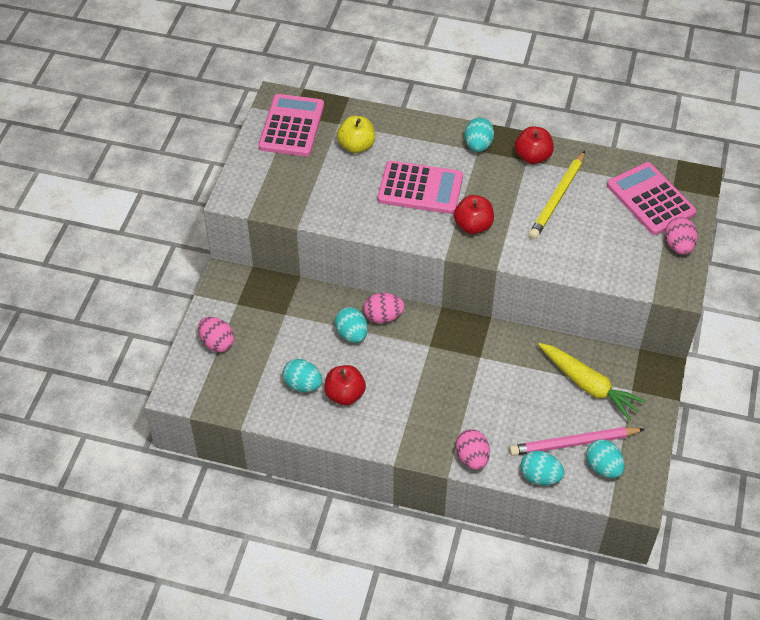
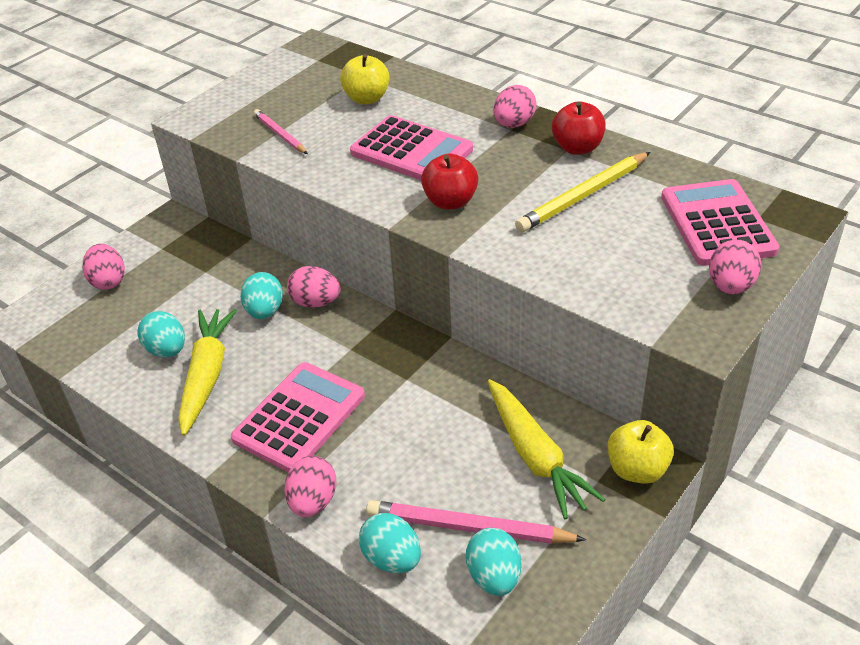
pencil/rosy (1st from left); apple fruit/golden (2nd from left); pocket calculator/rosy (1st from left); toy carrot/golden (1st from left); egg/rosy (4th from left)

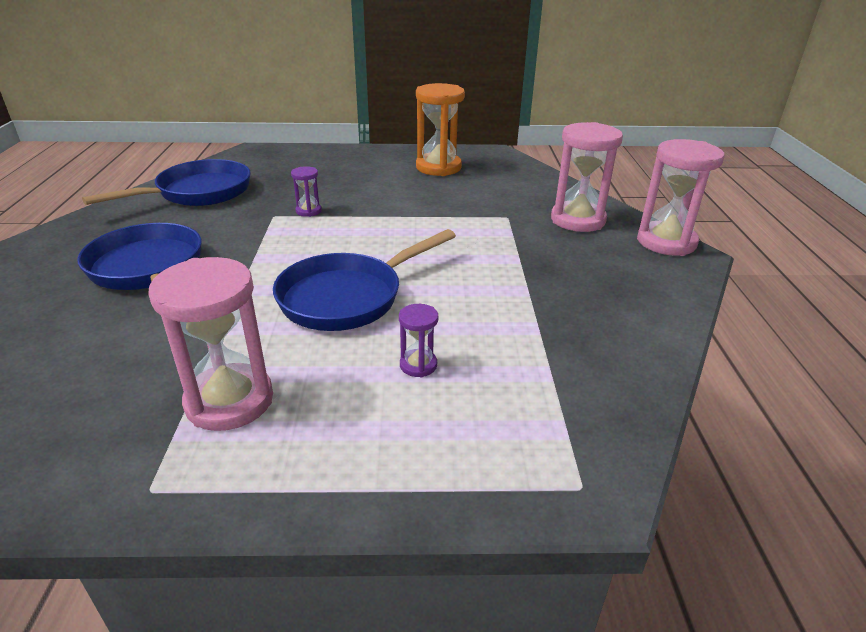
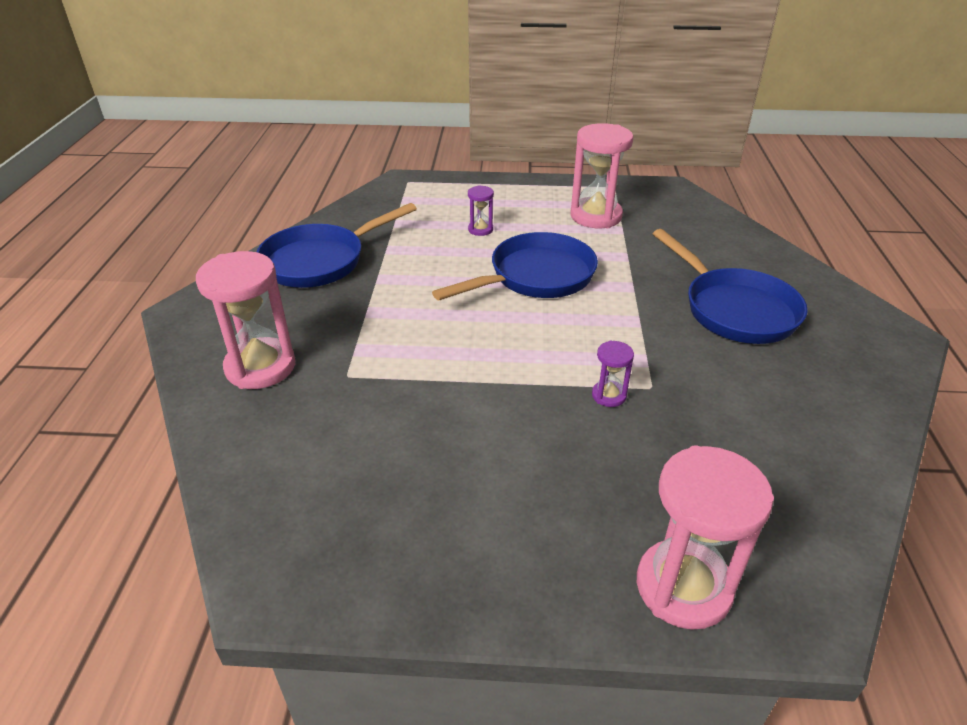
sandglass/orange; skillet/cobalt (1st from left); sandglass/rosy (3rd from left)

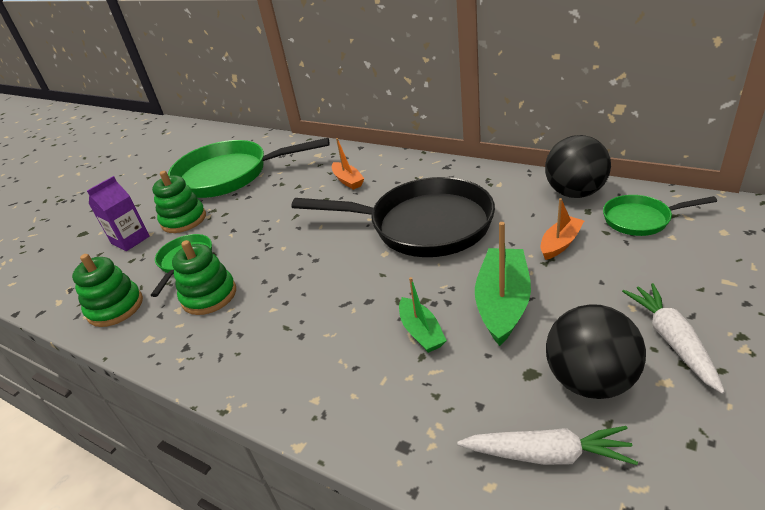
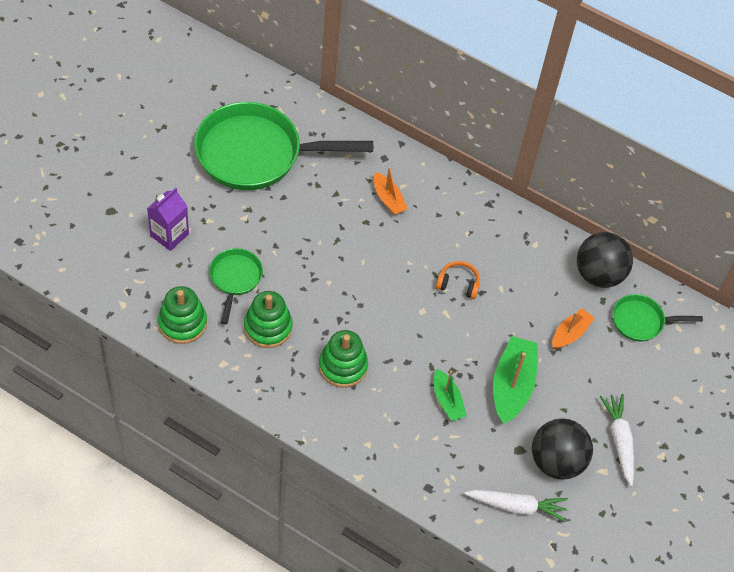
stacking rings/green (3rd from left); headset/orange

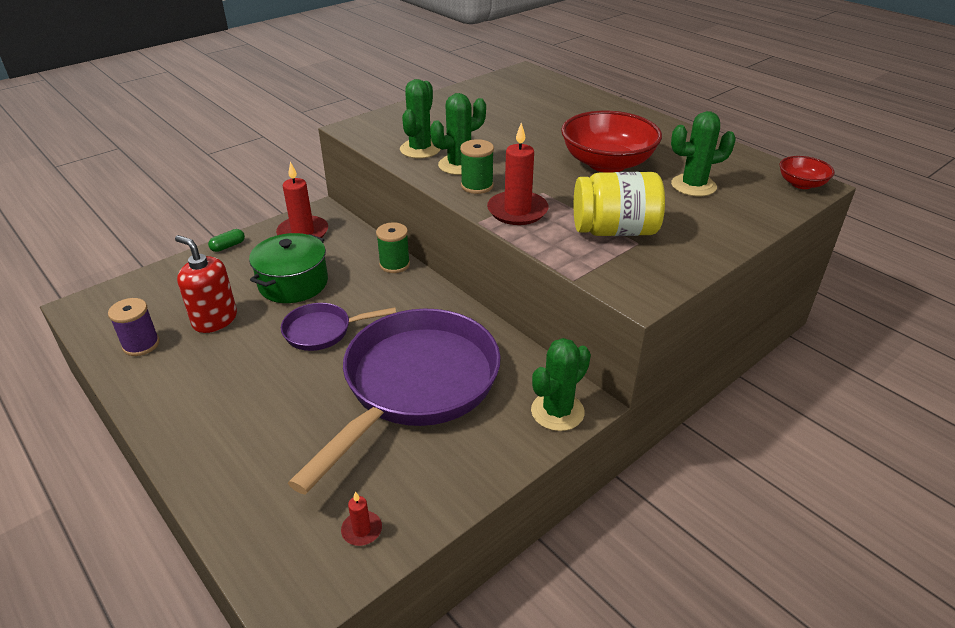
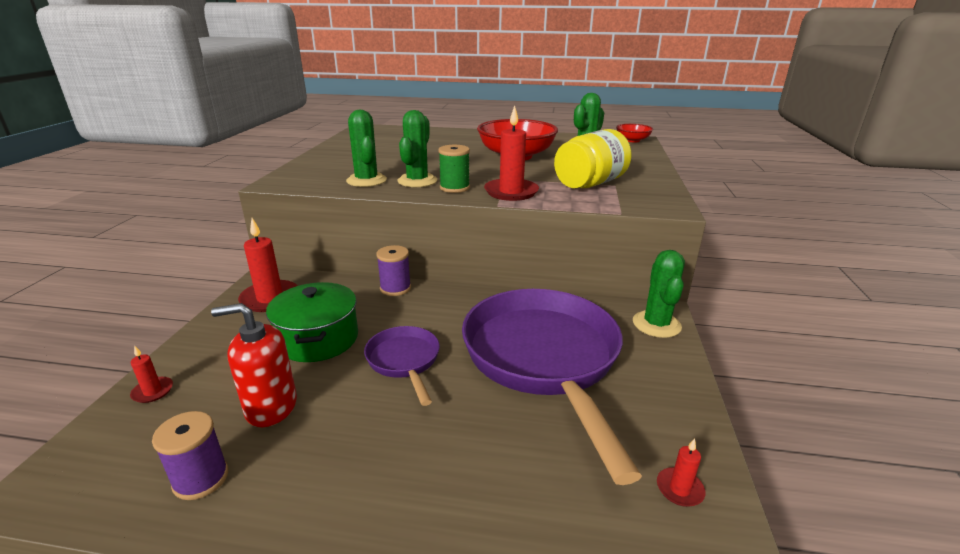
pill shape/green; pillar candle/scarlet (1st from left); spool/purple (2nd from left); skillet/purple (1st from left)

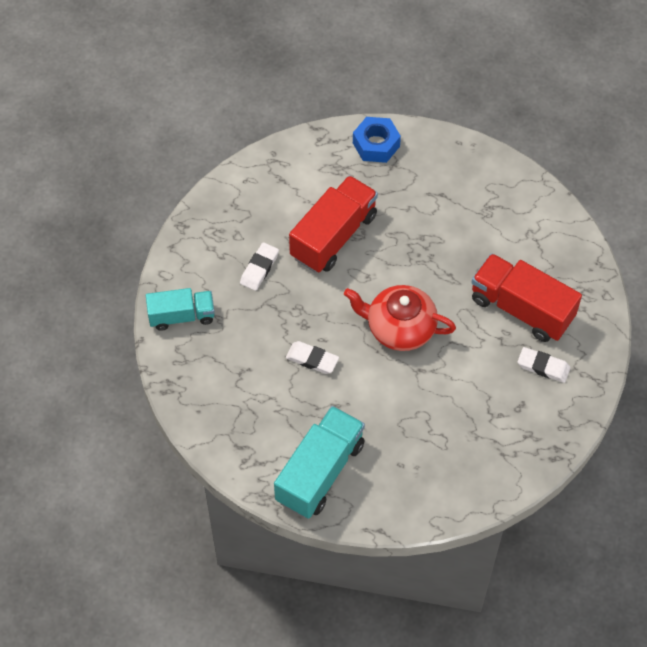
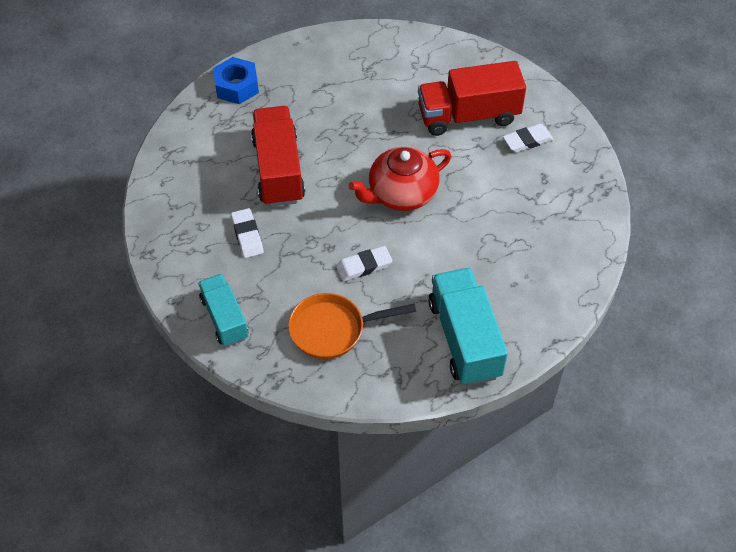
skillet/orange; toy truck/aqua (1st from left)

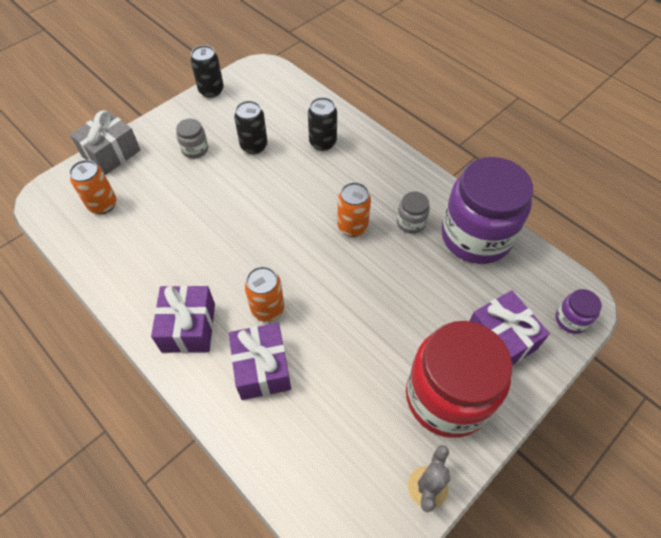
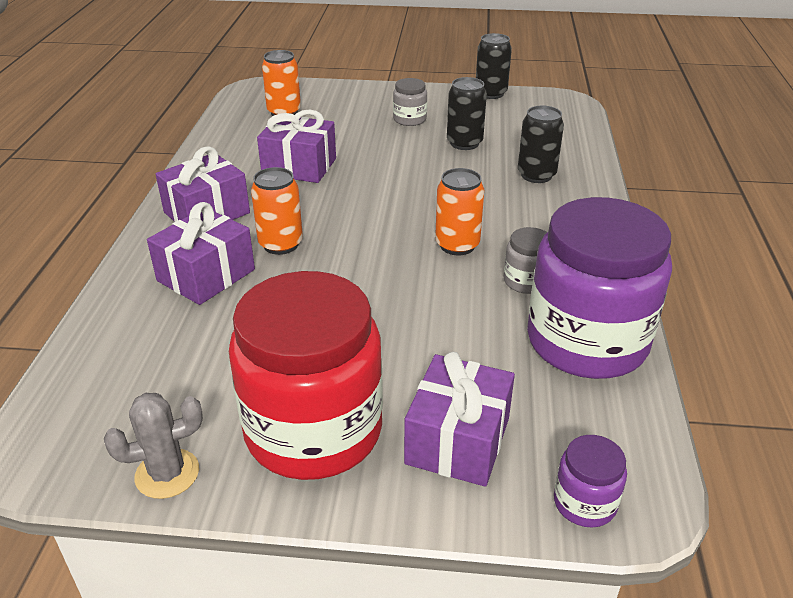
present/ash-grey; present/purple (3rd from left)

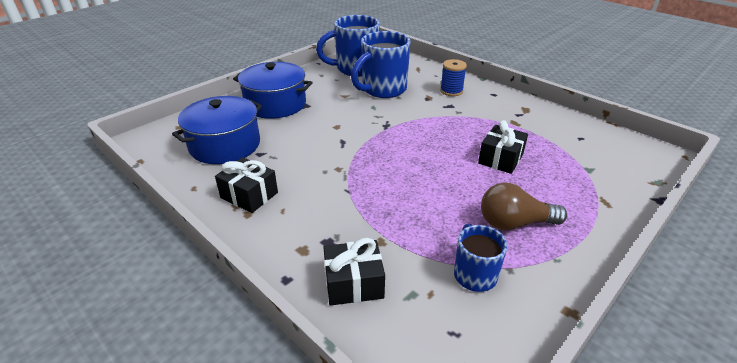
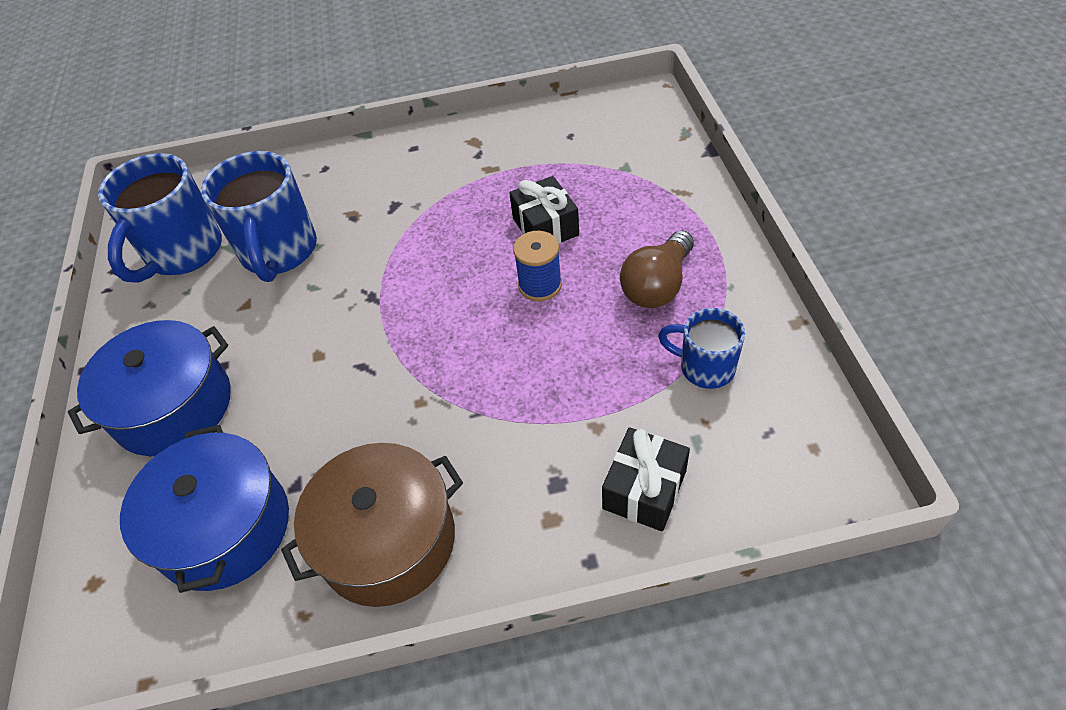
spool/cobalt; cooking pot/russet

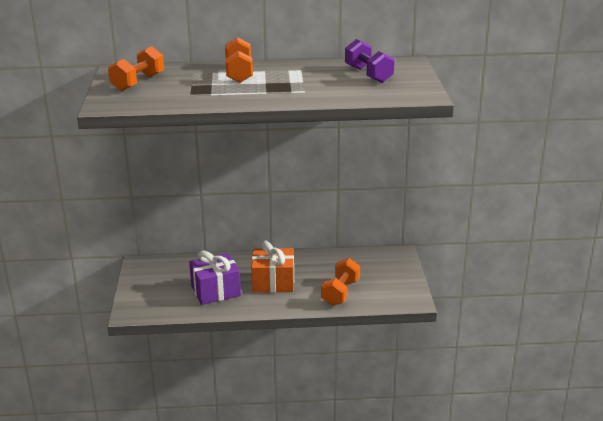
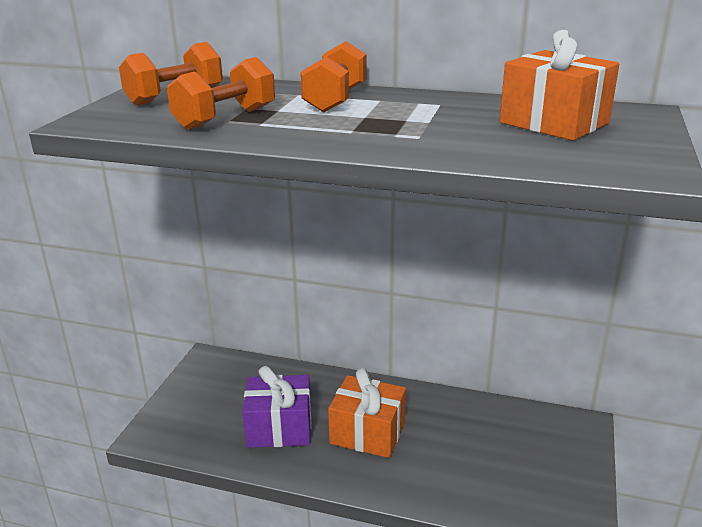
dumbbell/orange (2nd from left); present/orange (2nd from left)

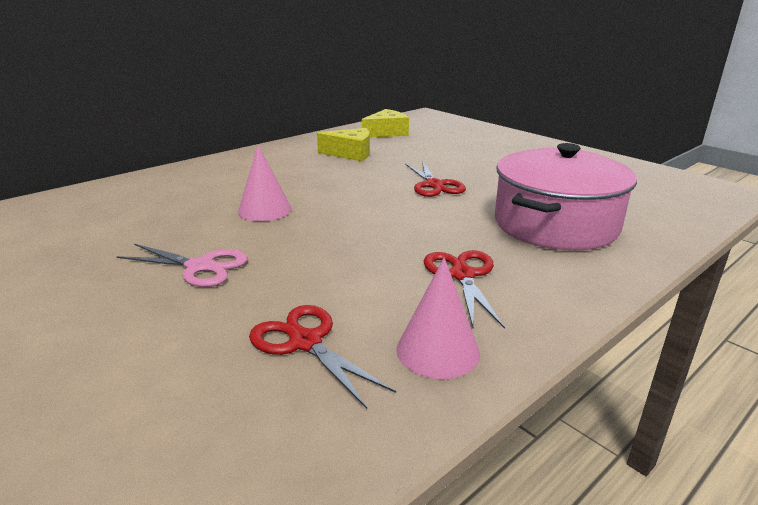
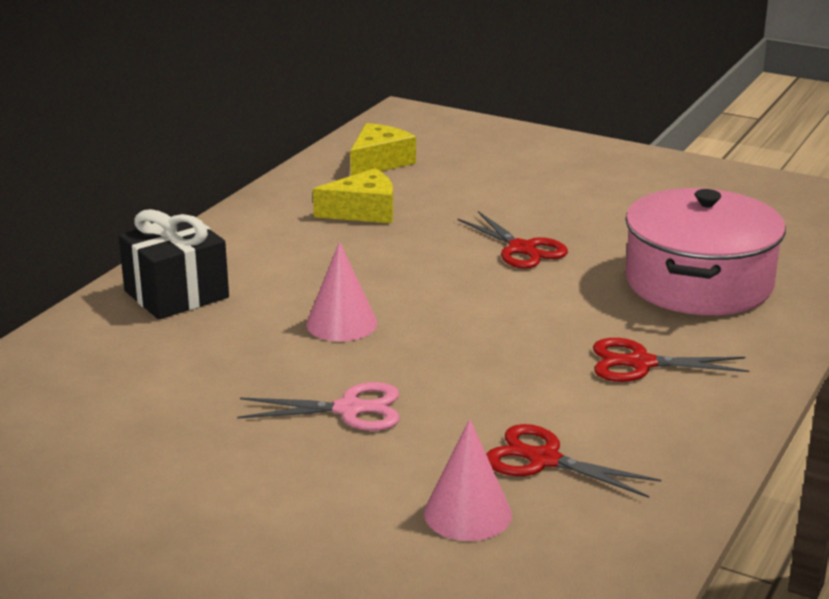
present/black; solid cone/rosy (2nd from left); pair of scissors/scarlet (3rd from left)

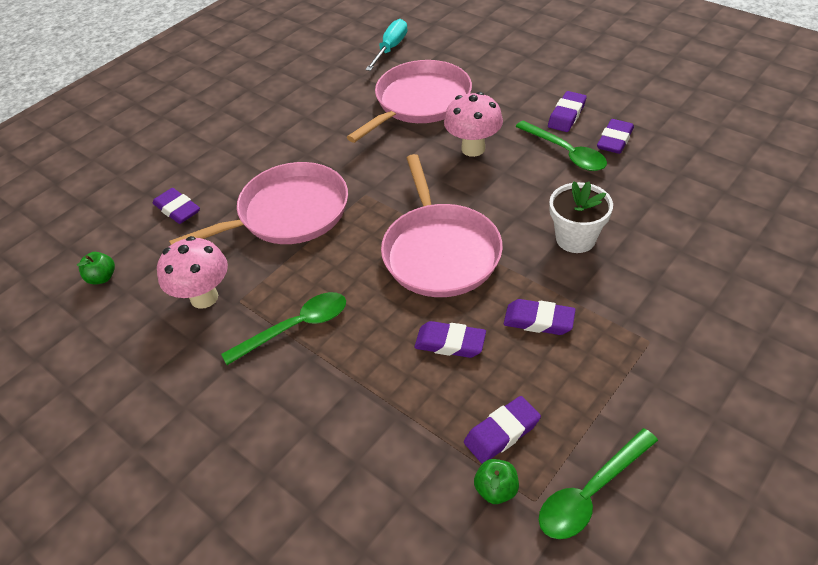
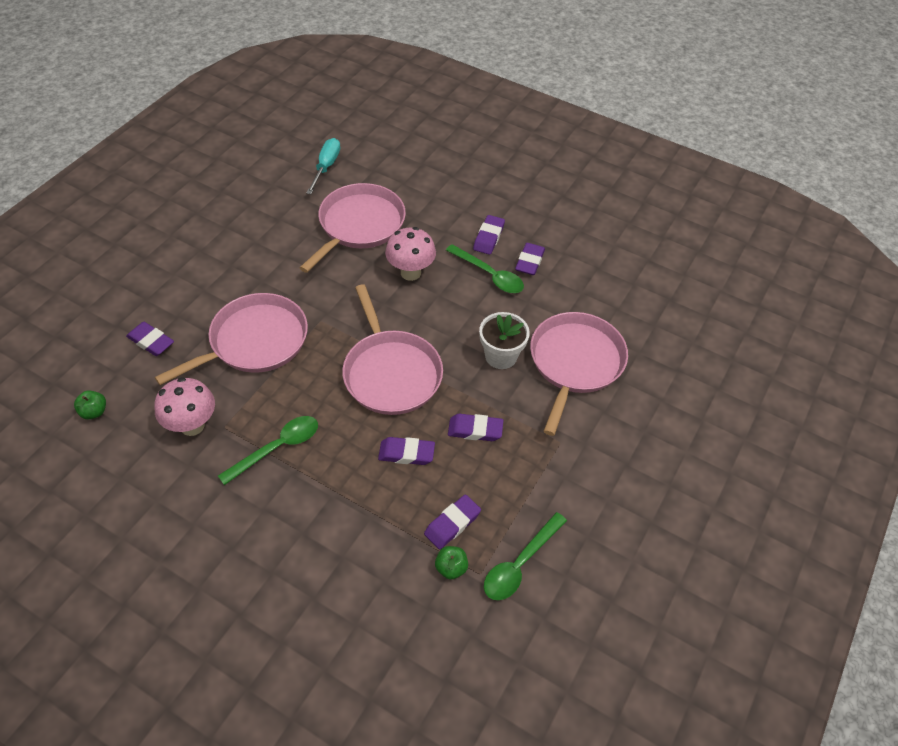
skillet/rosy (4th from left)

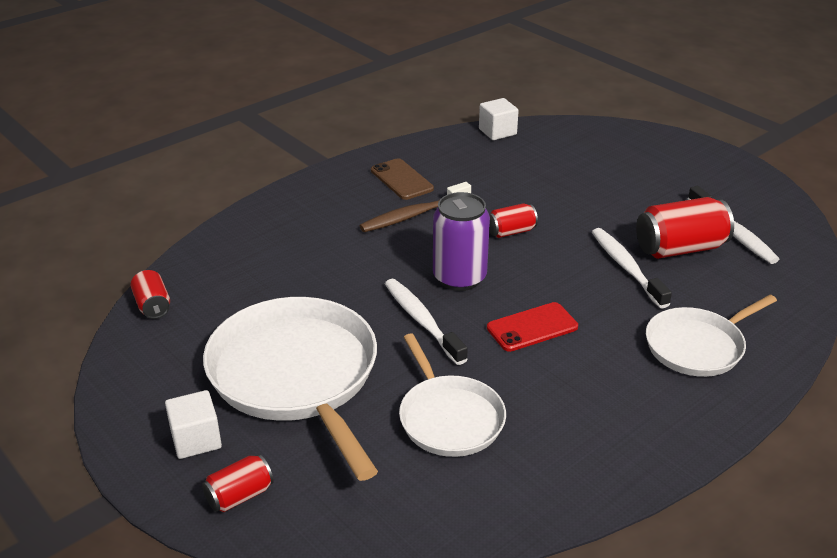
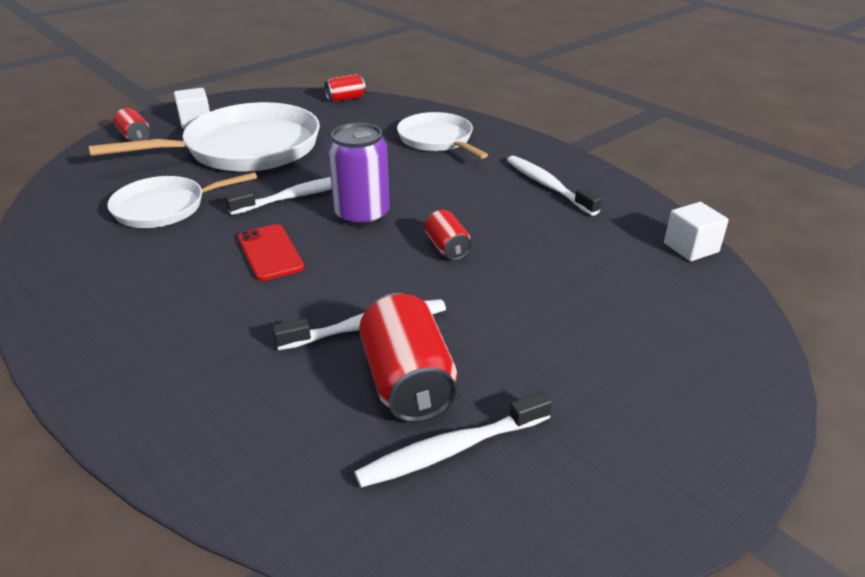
toothbrush/russet; skillet/white (3rd from left); toothbrush/white (4th from left)

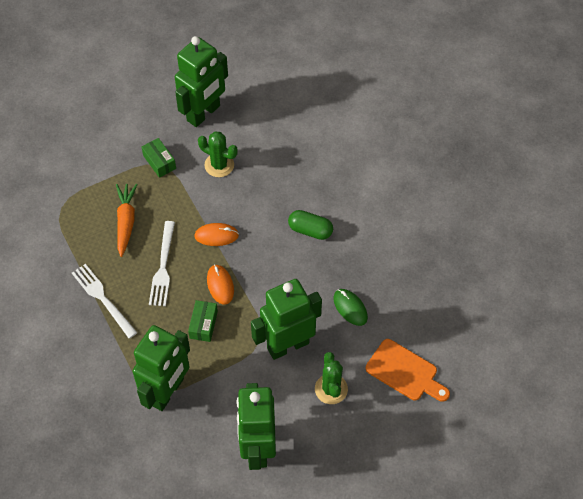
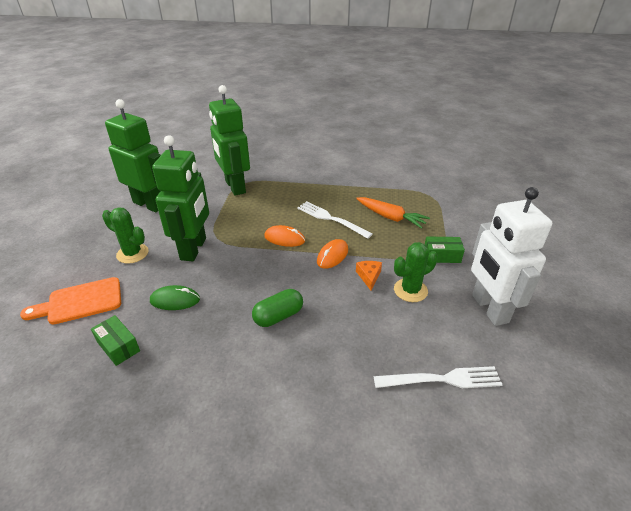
cheese wedge/orange; table fork/white (2nd from left); package/green (1st from left); robot/white

